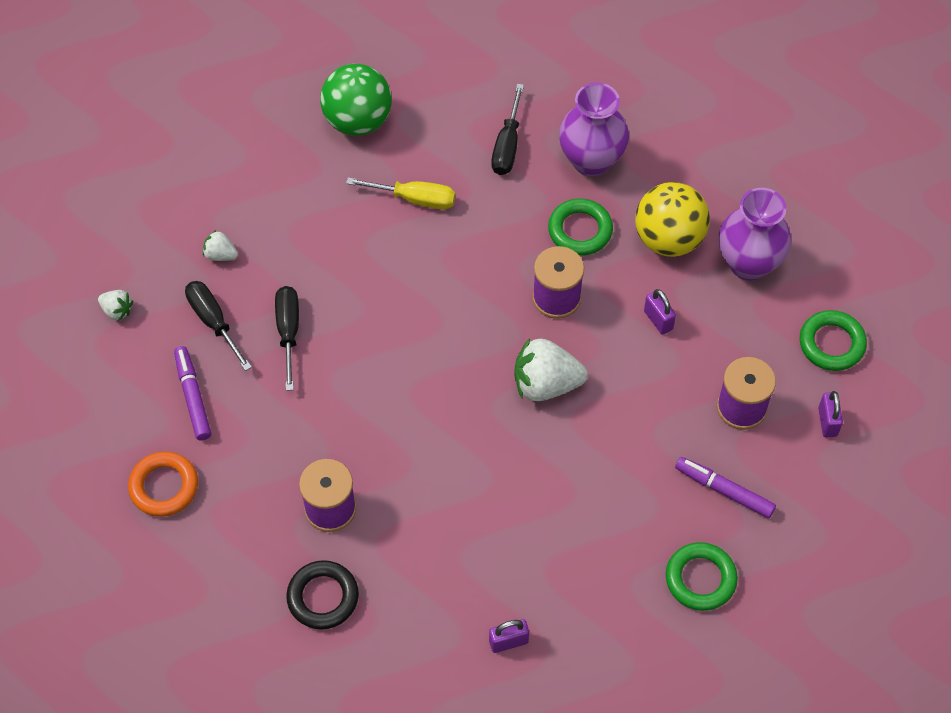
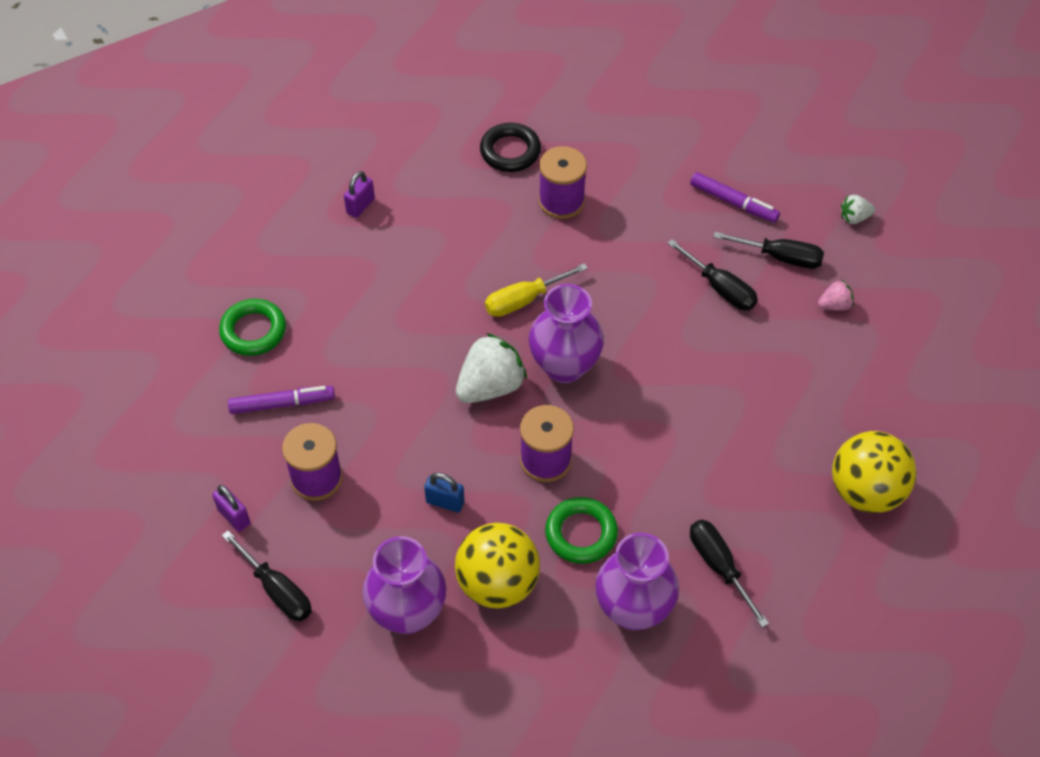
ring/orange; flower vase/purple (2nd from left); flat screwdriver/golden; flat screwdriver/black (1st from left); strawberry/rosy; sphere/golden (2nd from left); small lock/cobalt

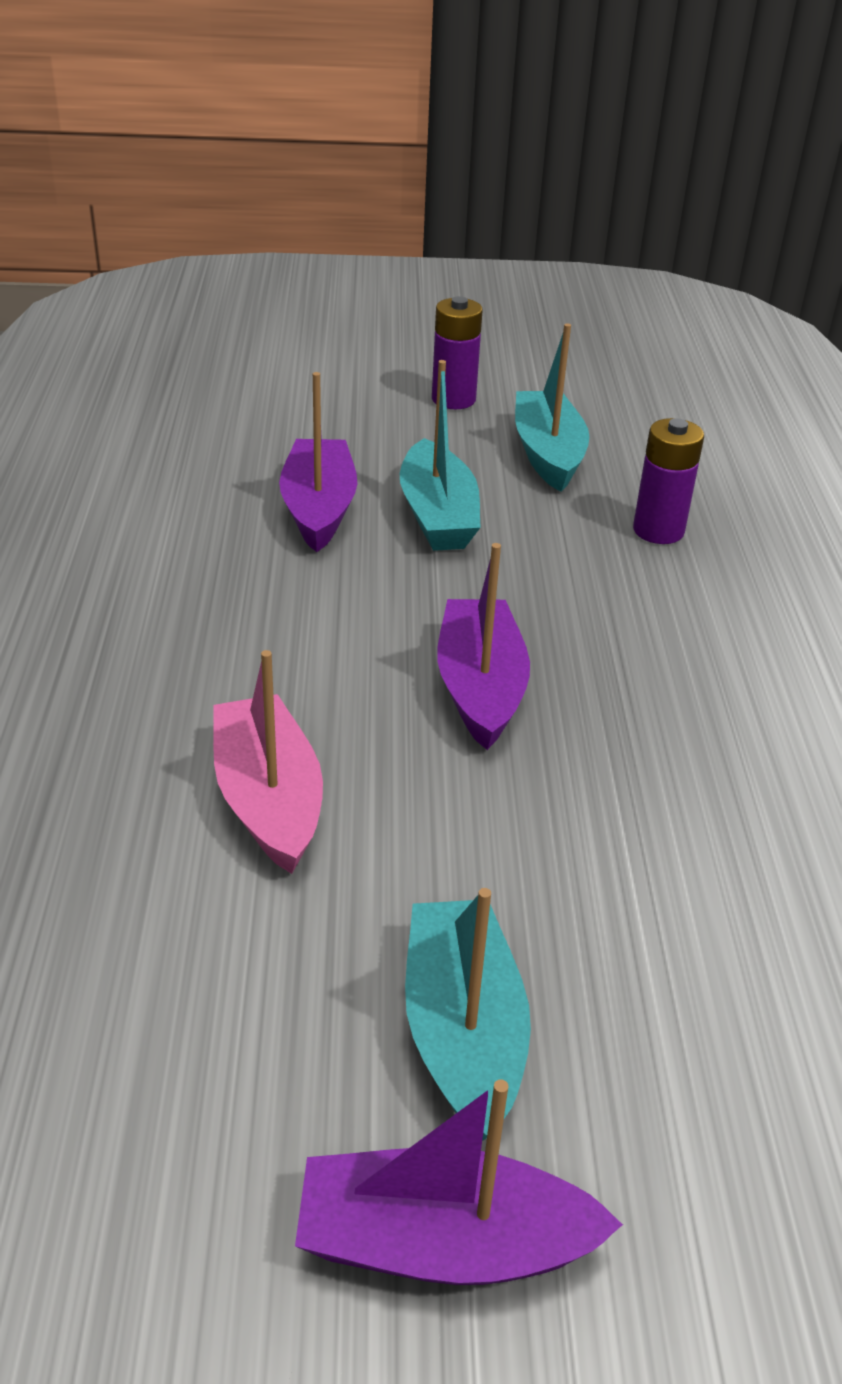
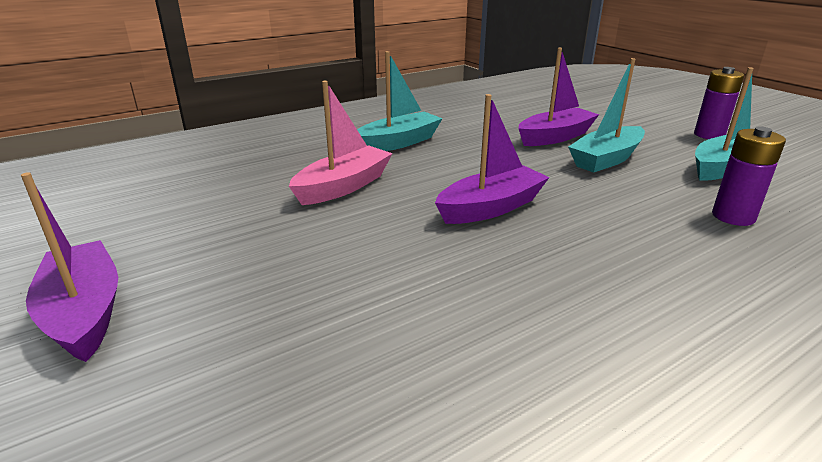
boat/aqua (1st from left)

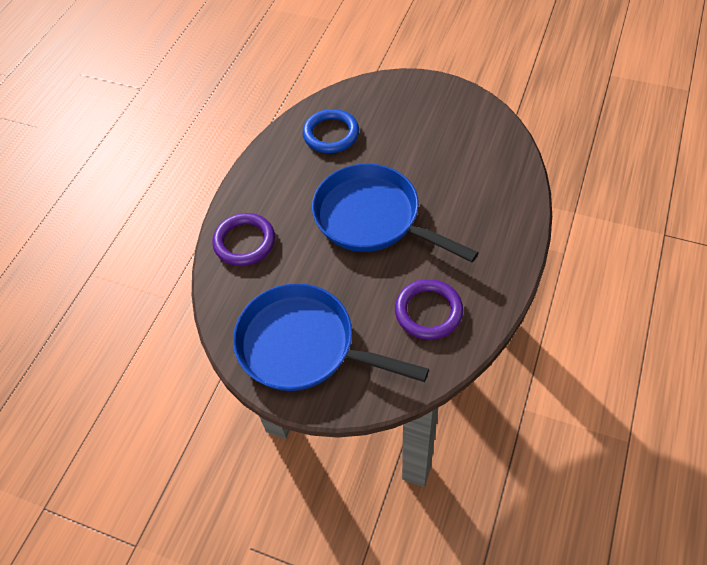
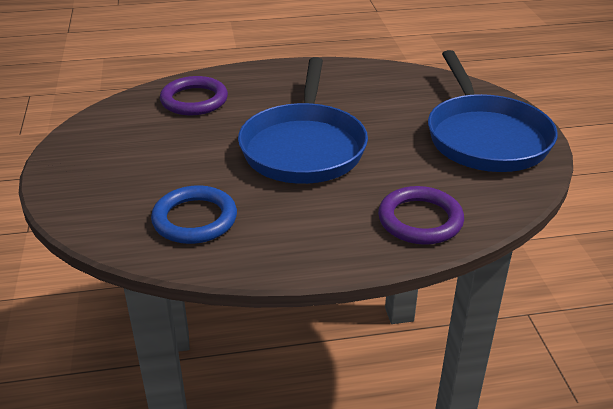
ring/purple (1st from left)

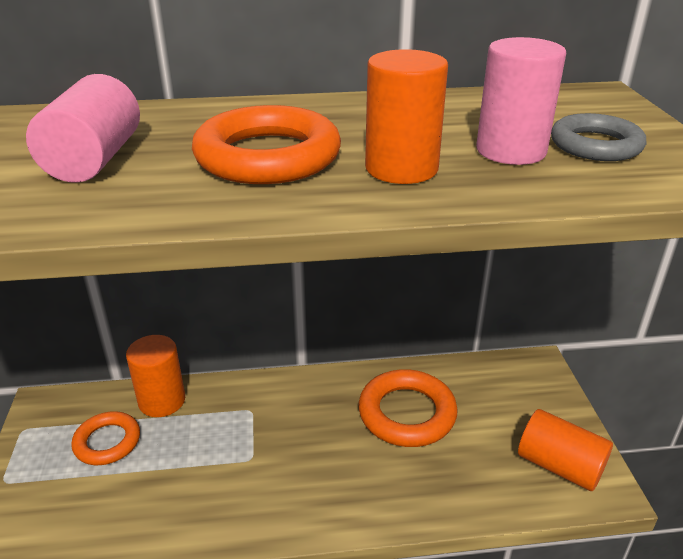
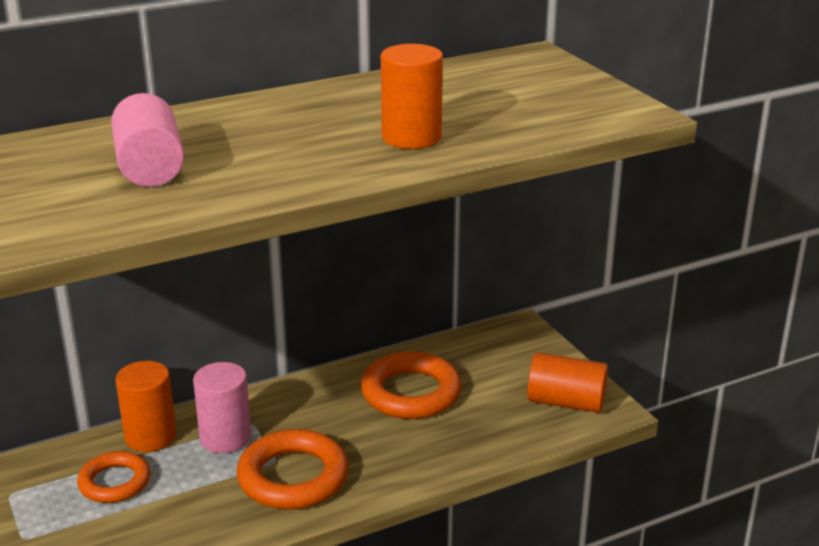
ring/ash-grey; ring/orange (2nd from left); cylinder/rosy (2nd from left)

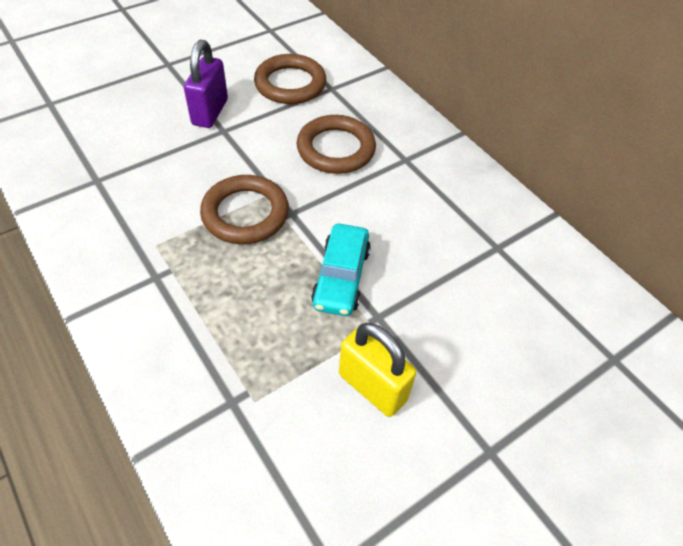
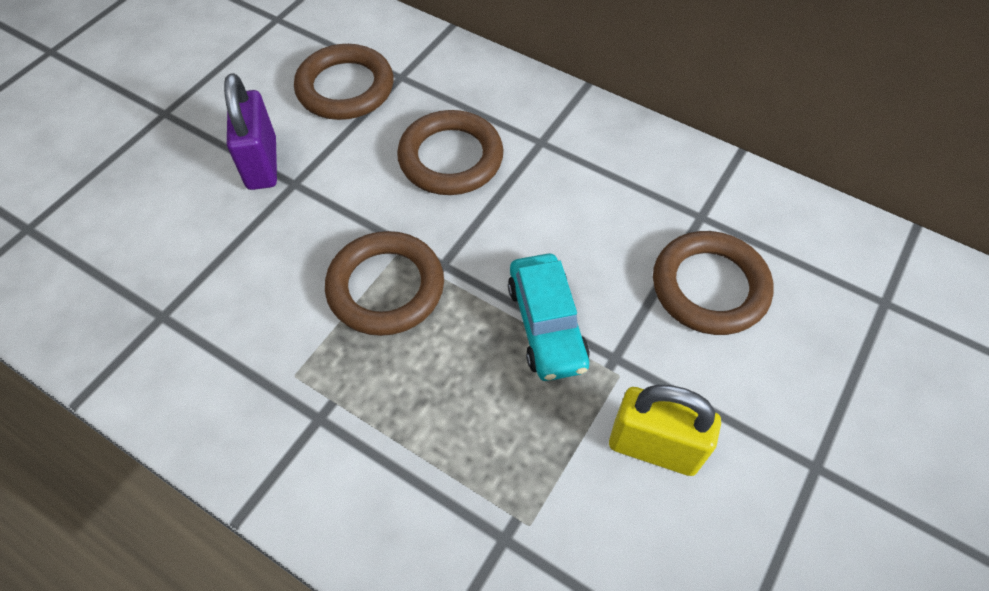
ring/russet (4th from left)

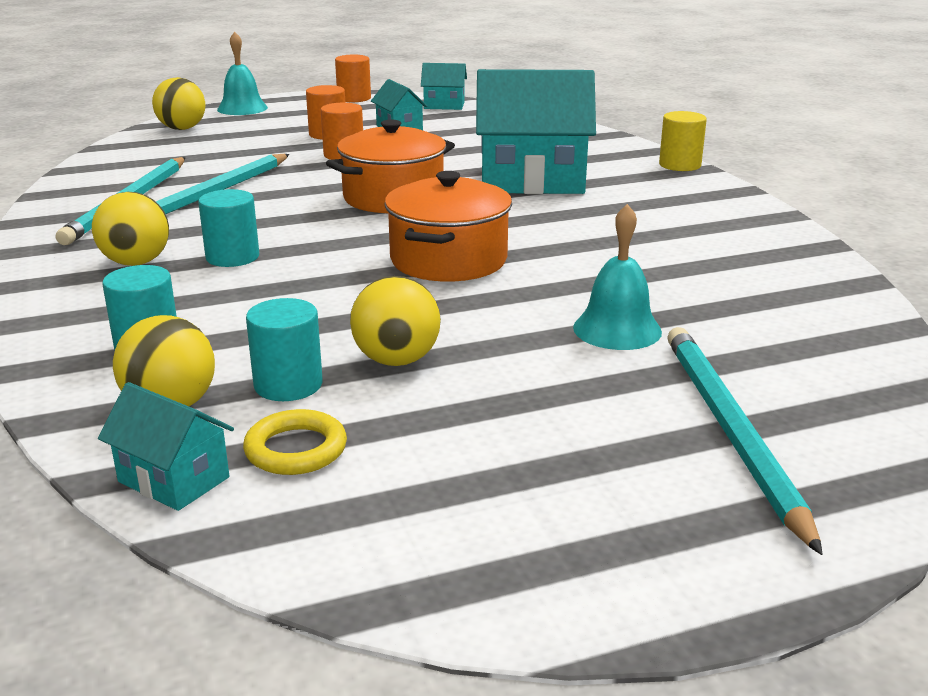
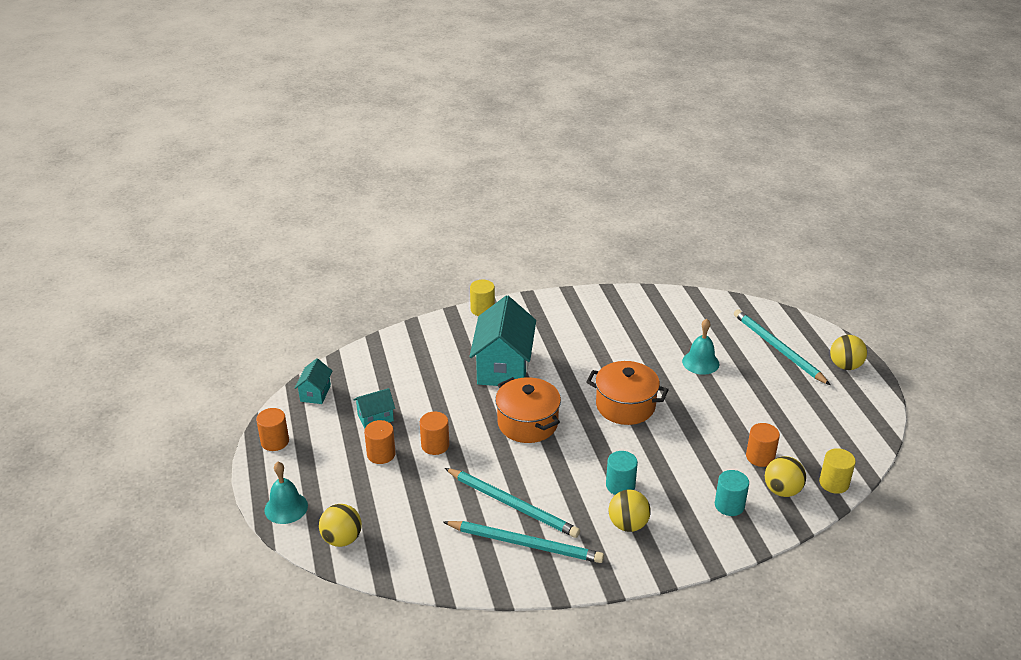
ring/golden; sphere/golden (4th from left); cylinder/golden (2nd from left); cylinder/orange (4th from left); pencil/aqua (3rd from left)

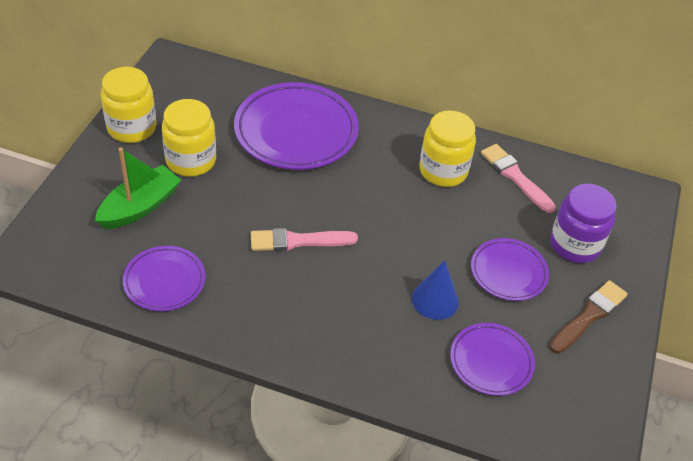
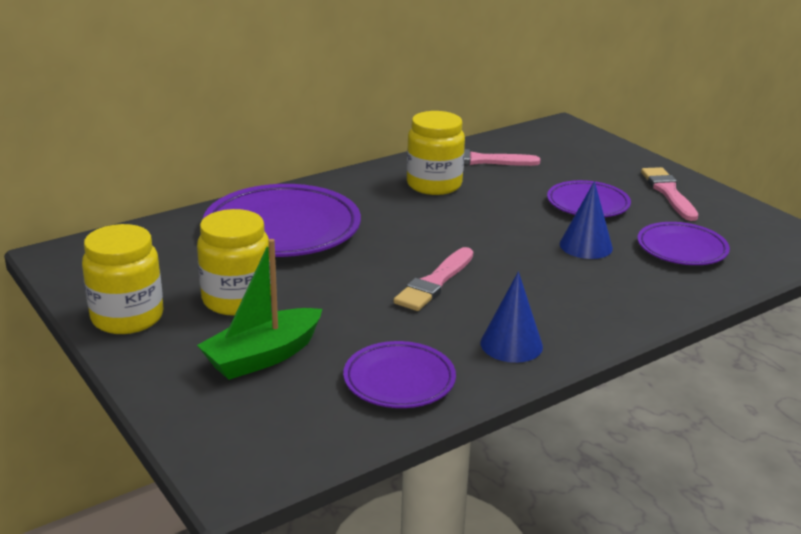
preserve jar/purple; solid cone/cobalt (1st from left); paintbrush/rosy (3rd from left); boat/green

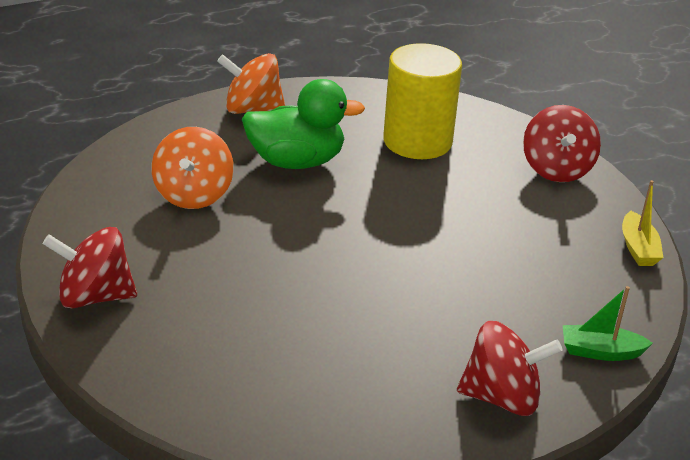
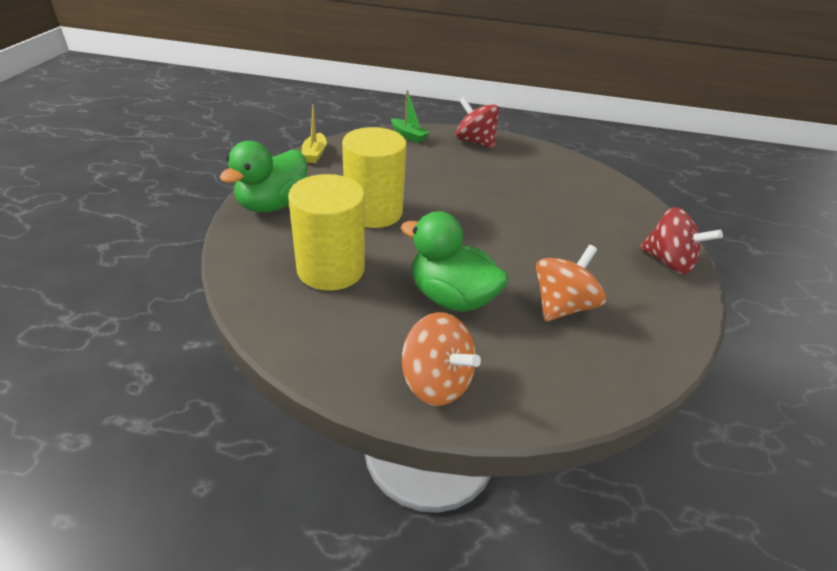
cylinder/golden (2nd from left); toy duck/green (1st from left); boat/golden

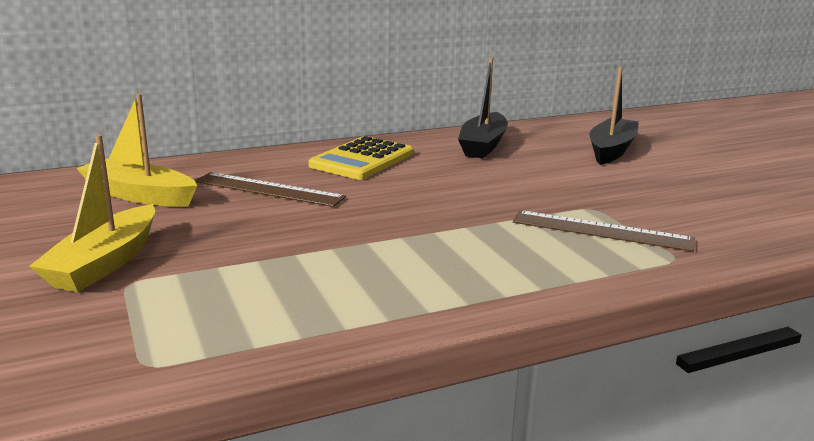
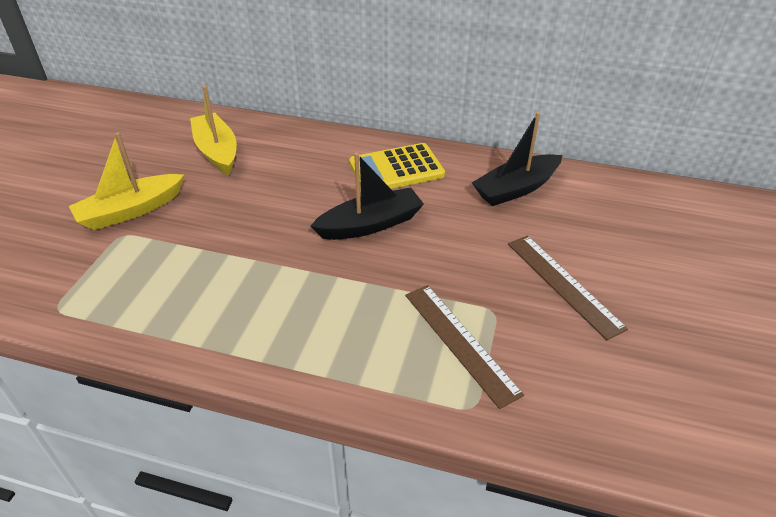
measuring stick/russet (2nd from left); boat/black (1st from left)

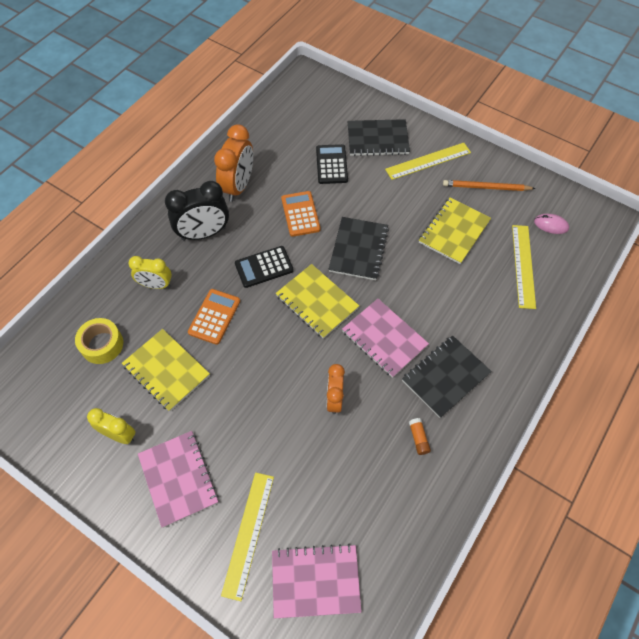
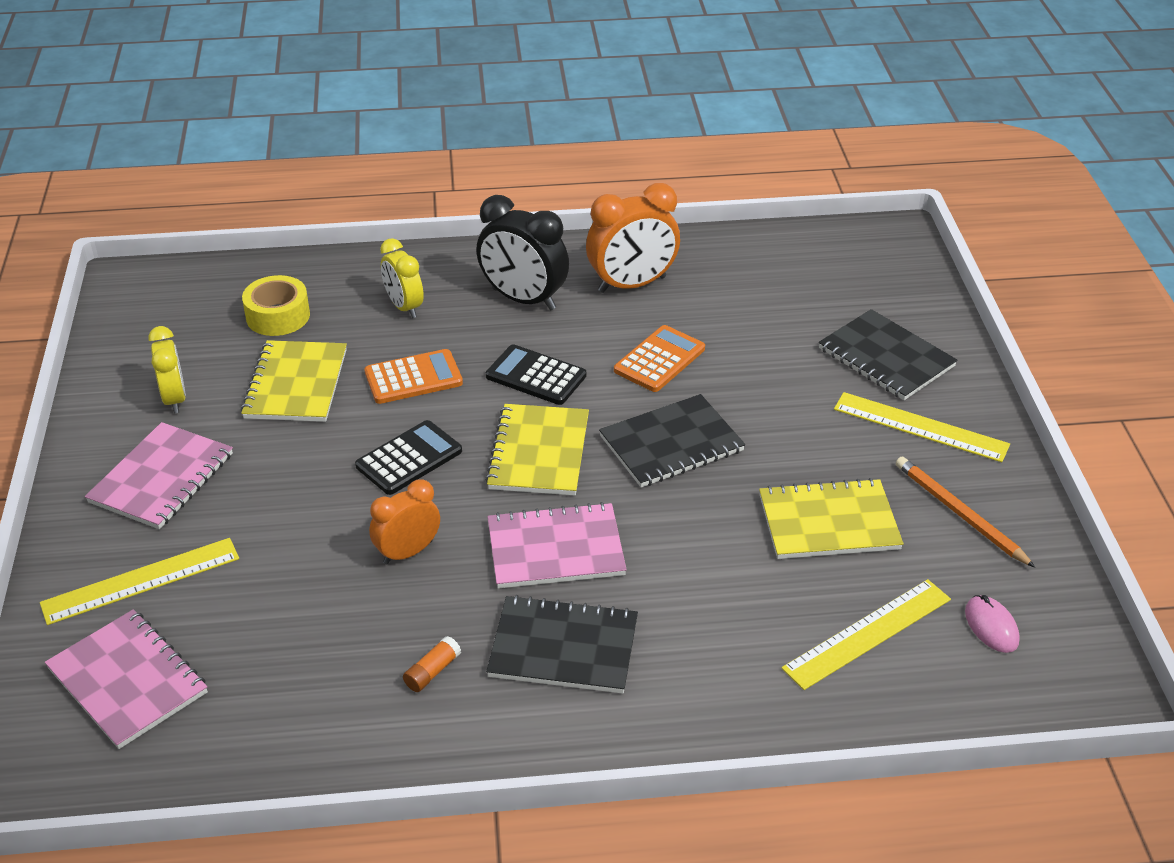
pocket calculator/black (1st from left); exercise book/rosy (3rd from left)

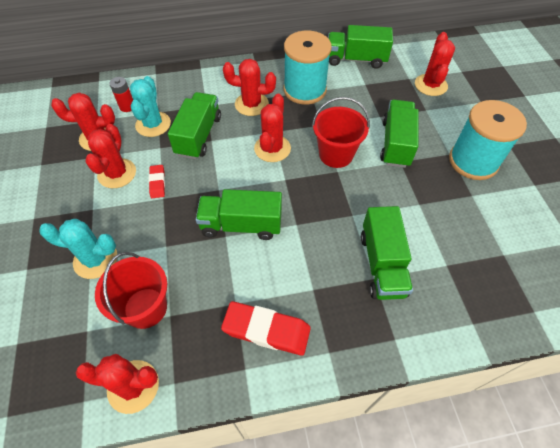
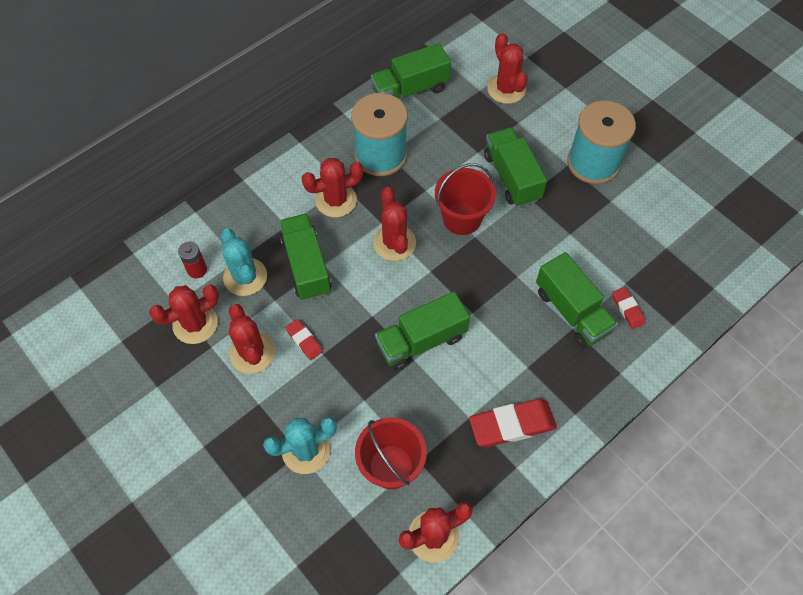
pencil eraser/scarlet (3rd from left)

